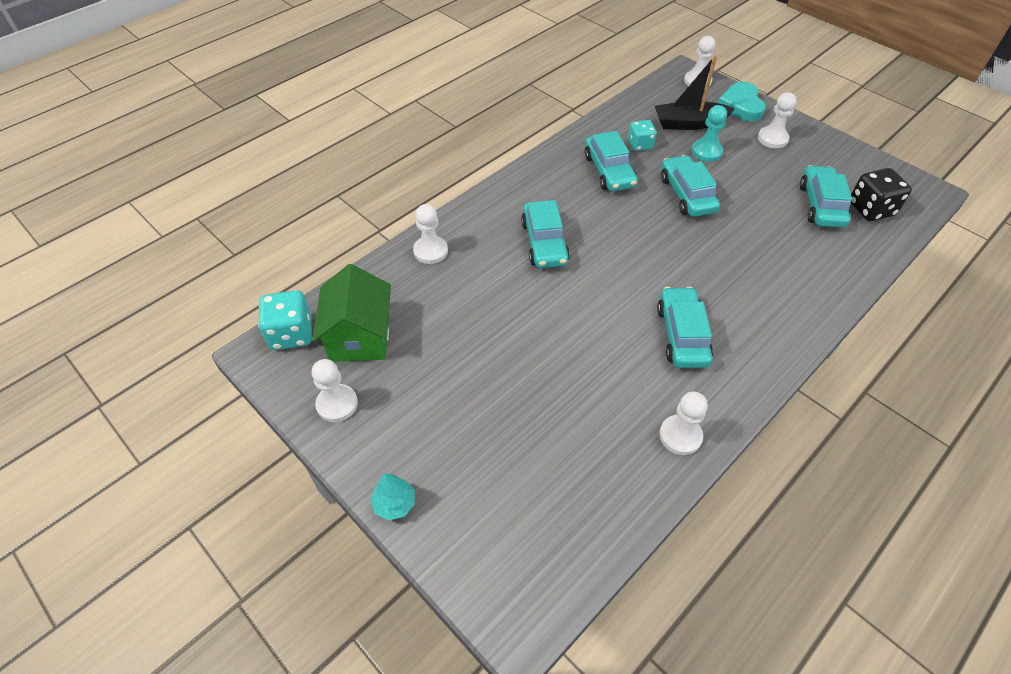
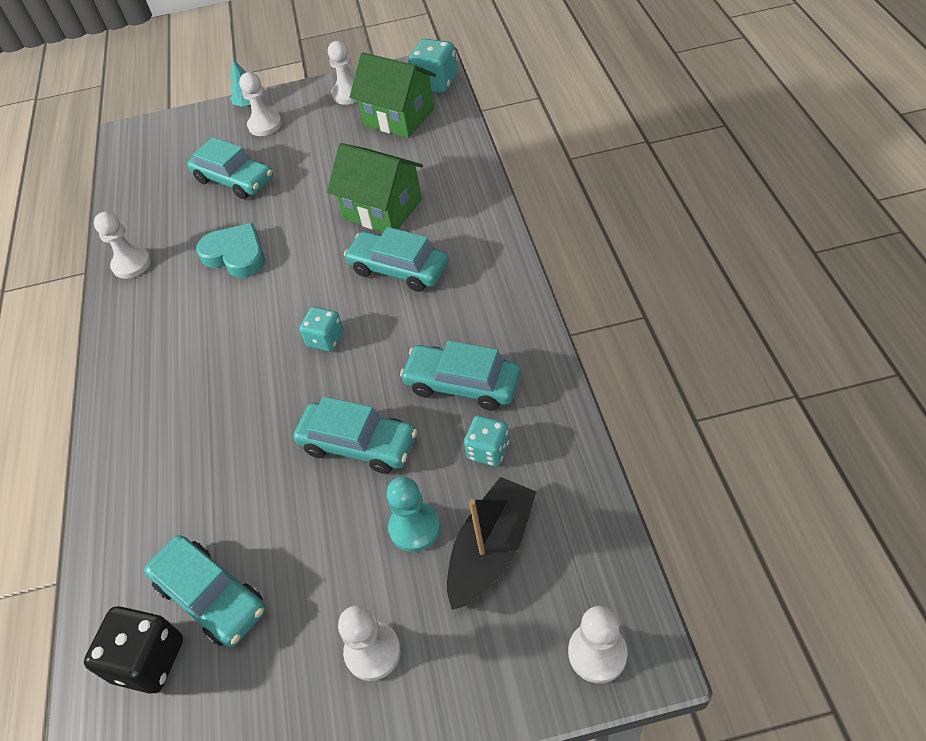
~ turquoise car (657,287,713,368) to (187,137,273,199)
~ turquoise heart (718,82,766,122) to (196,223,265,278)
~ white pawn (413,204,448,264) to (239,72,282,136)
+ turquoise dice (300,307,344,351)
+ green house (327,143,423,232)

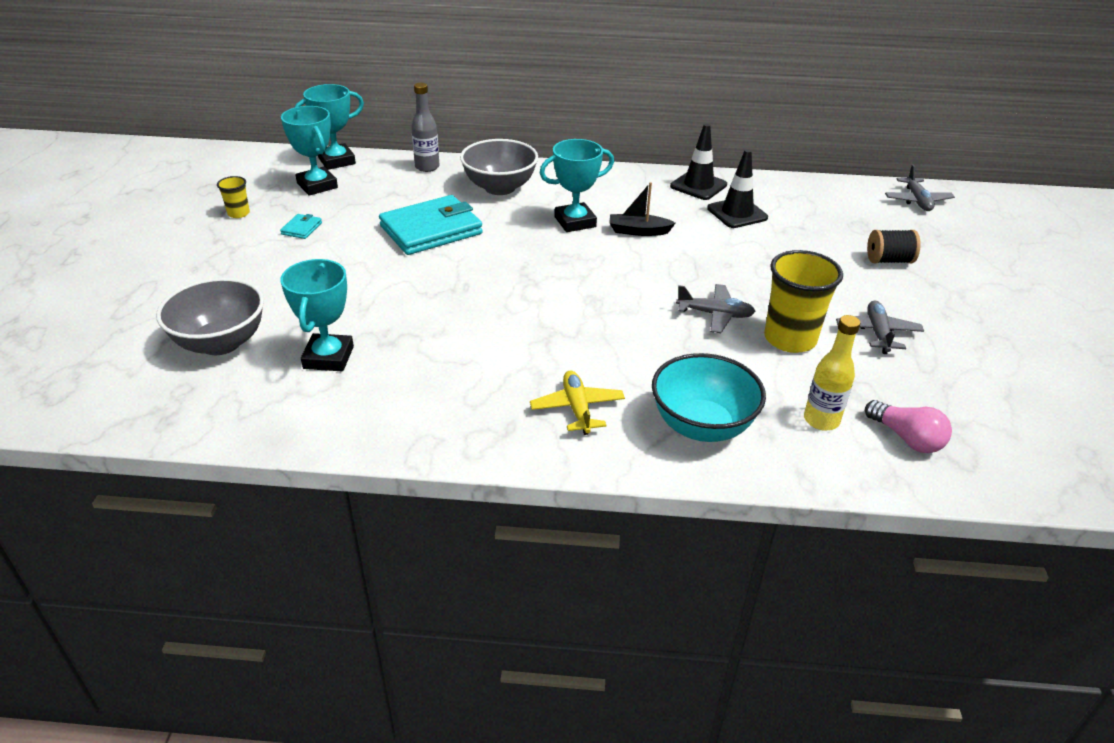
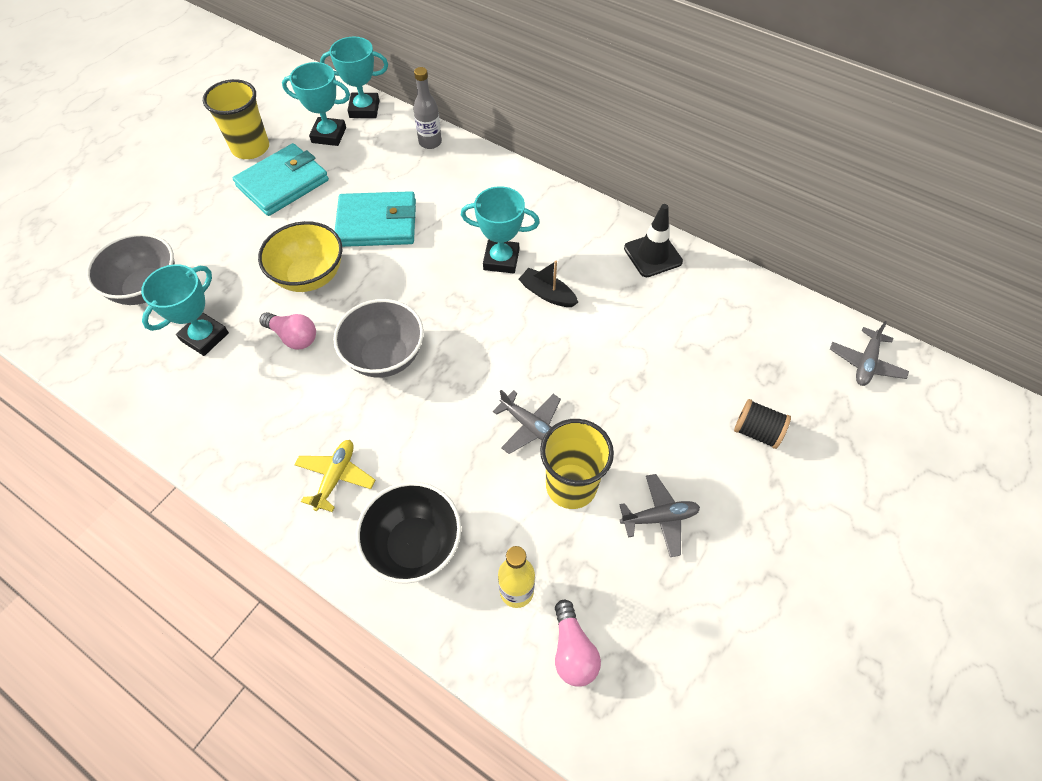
~ yellow cup (217,176,250,218) = (203,79,269,159) x2.03
~ turquoise wallet (280,214,322,239) = (233,143,329,216) x2.43
+ yellow bowl (258,221,342,292)
+ pink light bulb (259,312,316,350)
~ turquoise trophy (281,106,338,196) = (282,62,350,146) 75 degrees counterclockwise
~ grey bowl (460,139,538,195) to (333,299,424,378)
~ turquoise bowl (652,353,766,442) to black bowl (356,482,461,584)
~ grey plane (836,301,924,354) = (619,474,700,557) 45 degrees clockwise
- black traffic cone (707,149,768,228)

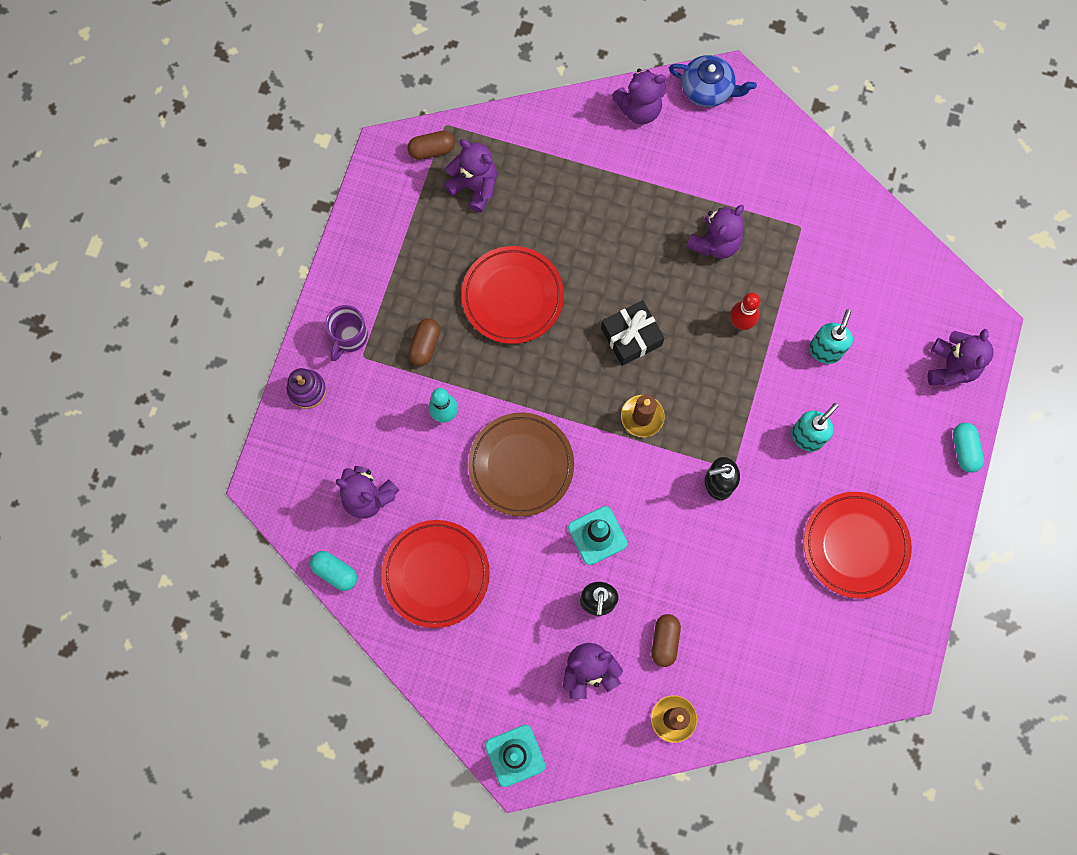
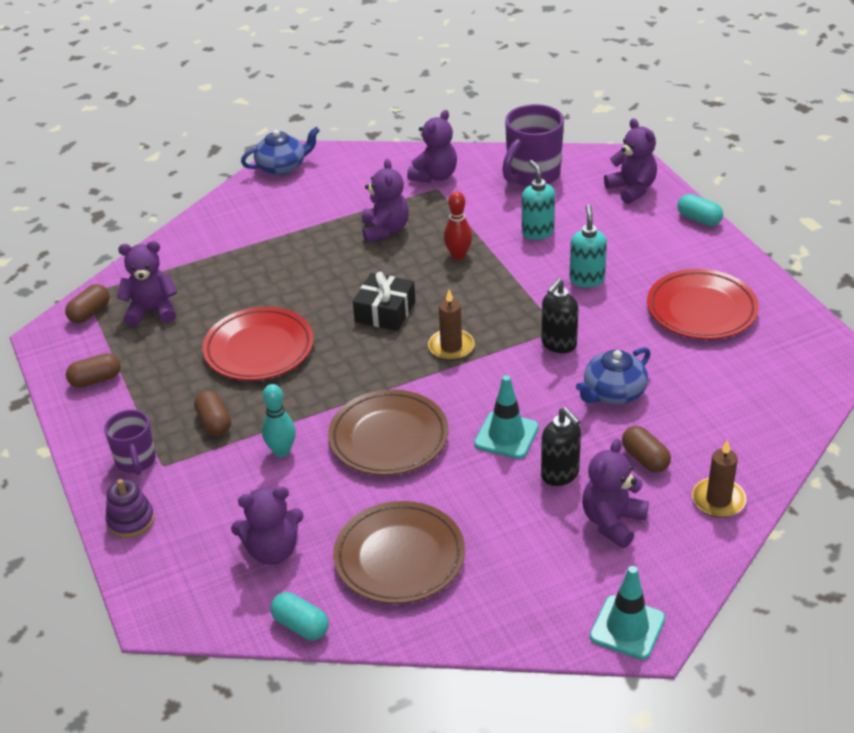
+ brown capsule (66,353,121,388)
~ turquoise capsule (310,551,357,591) = (270,592,329,640) 45 degrees clockwise
~ red plate (381,520,490,628) to brown plate (333,501,465,604)
~ purple teddy bear (612,69,666,125) to (407,110,457,183)
+ purple mug (502,104,564,187)
+ blue teapot (576,347,650,404)

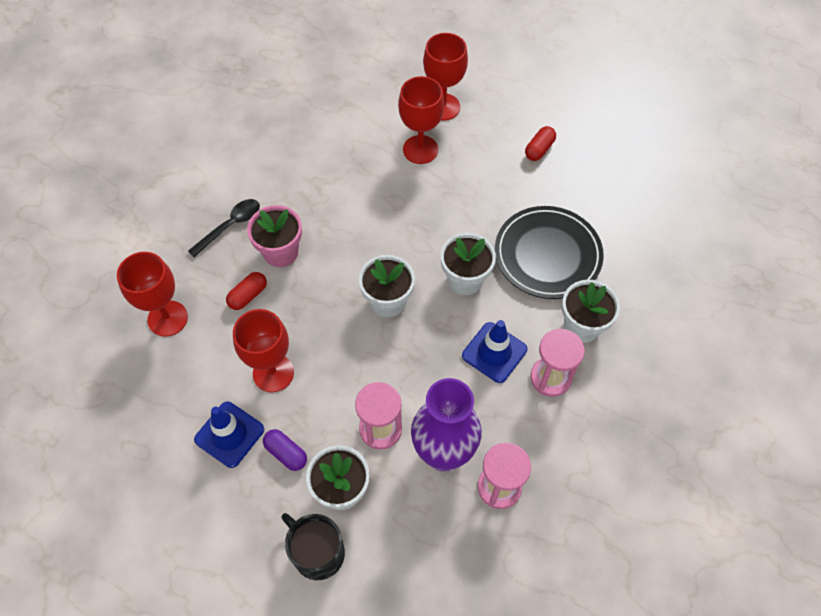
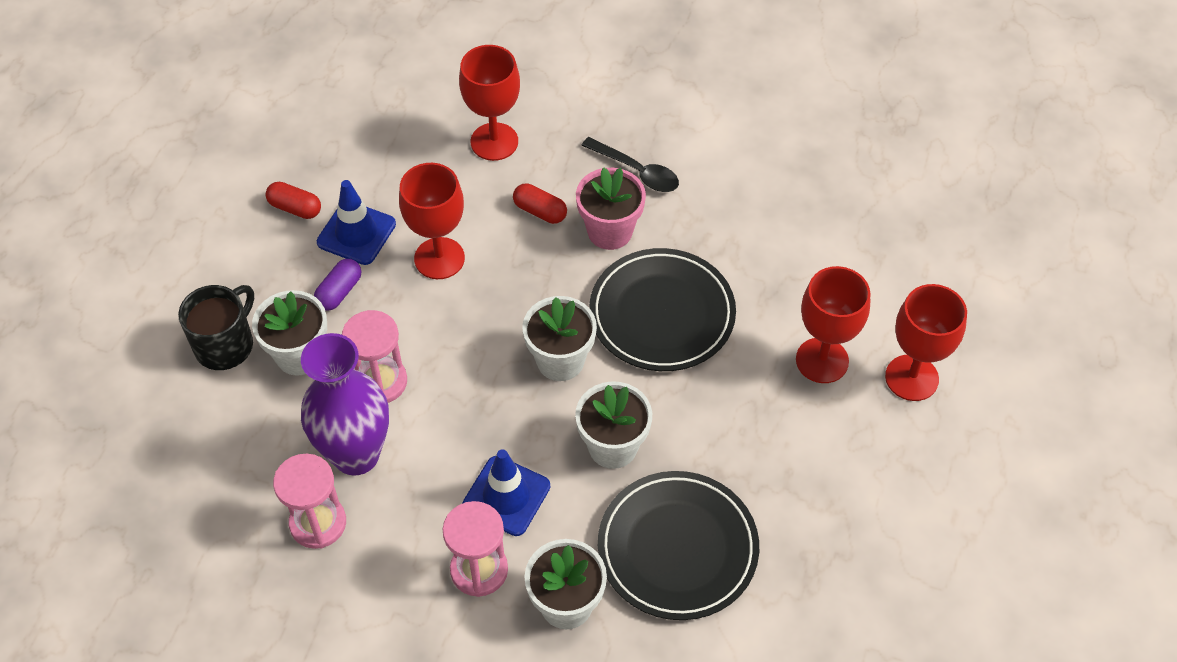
~ red capsule (525,126,556,161) to (266,182,321,219)
+ black plate (589,248,736,371)

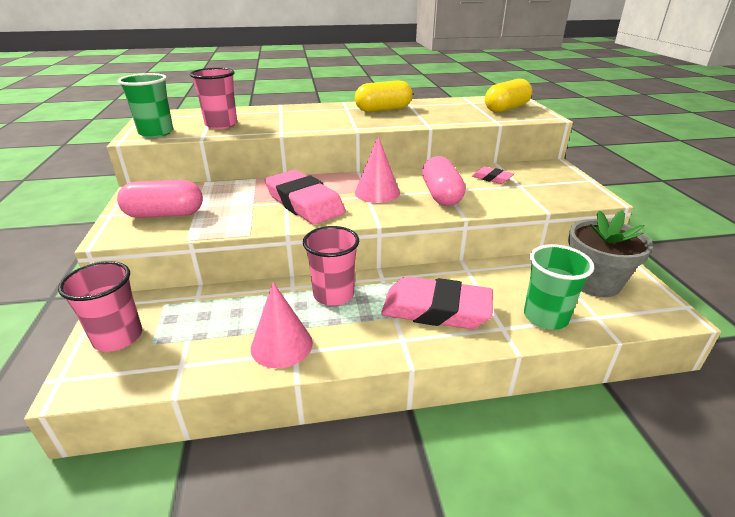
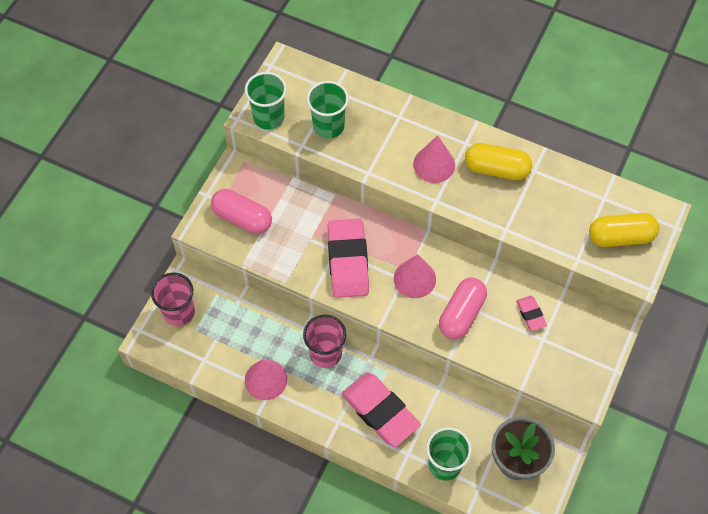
~ pink cup (190,68,237,129) to green cup (307,81,349,139)
+ pink cone (413,135,455,183)

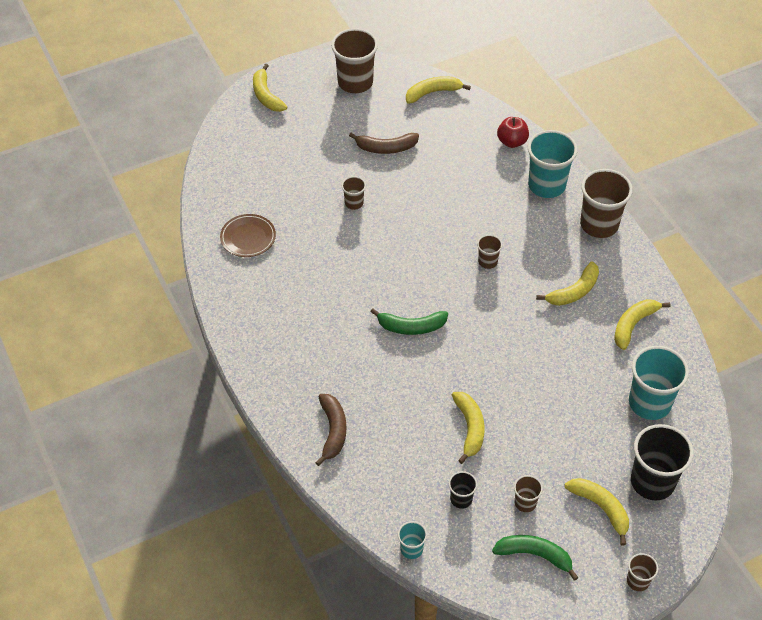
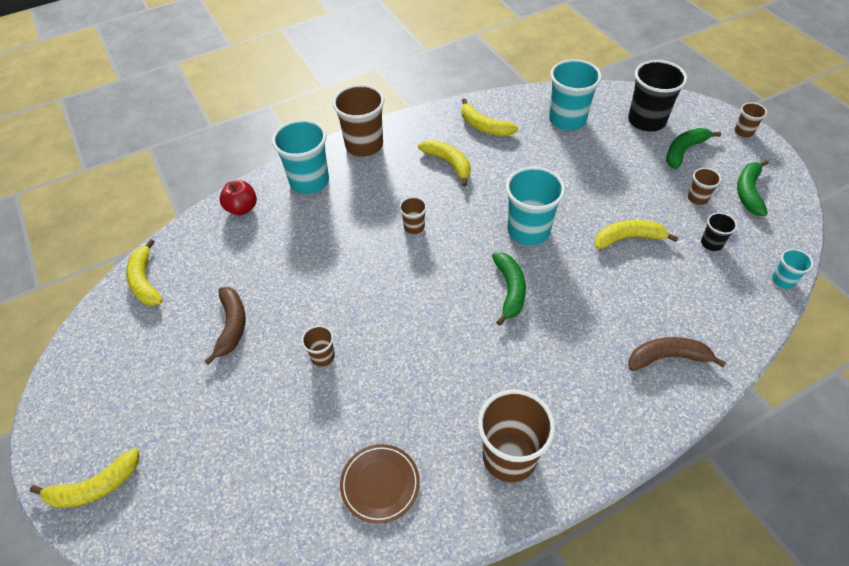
~ brown cup (331,28,378,93) to (478,390,555,482)
+ turquoise cup (506,167,565,246)
~ yellow banana (565,478,629,546) to green banana (666,128,721,169)

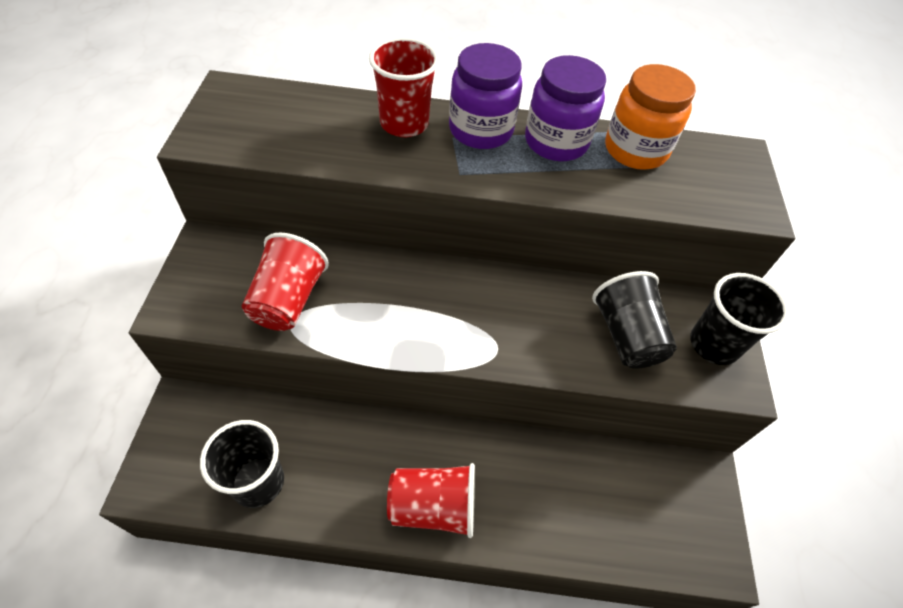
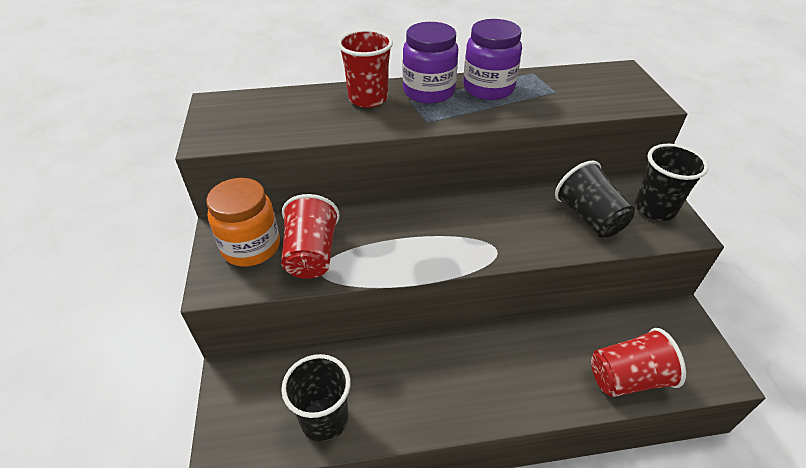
~ orange jar (605,64,696,170) to (206,178,280,266)
~ red cup (387,463,475,538) to (591,328,686,397)

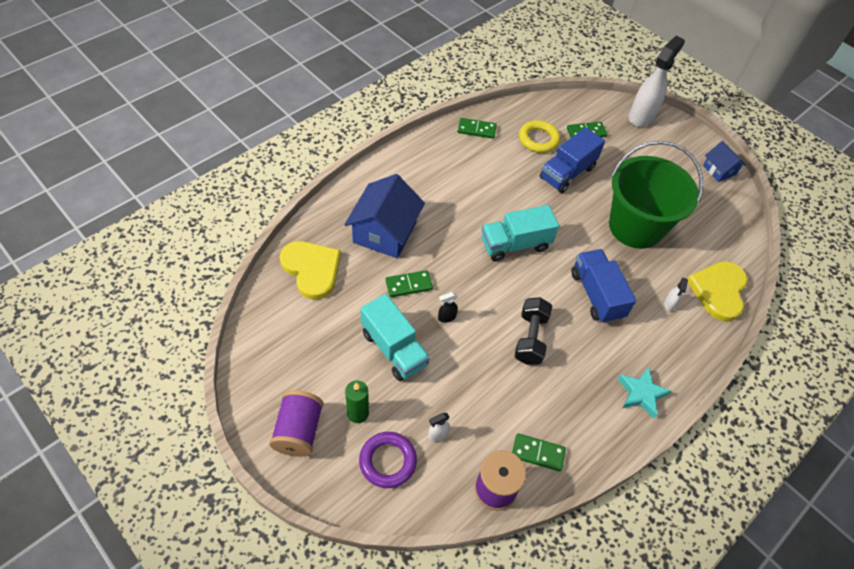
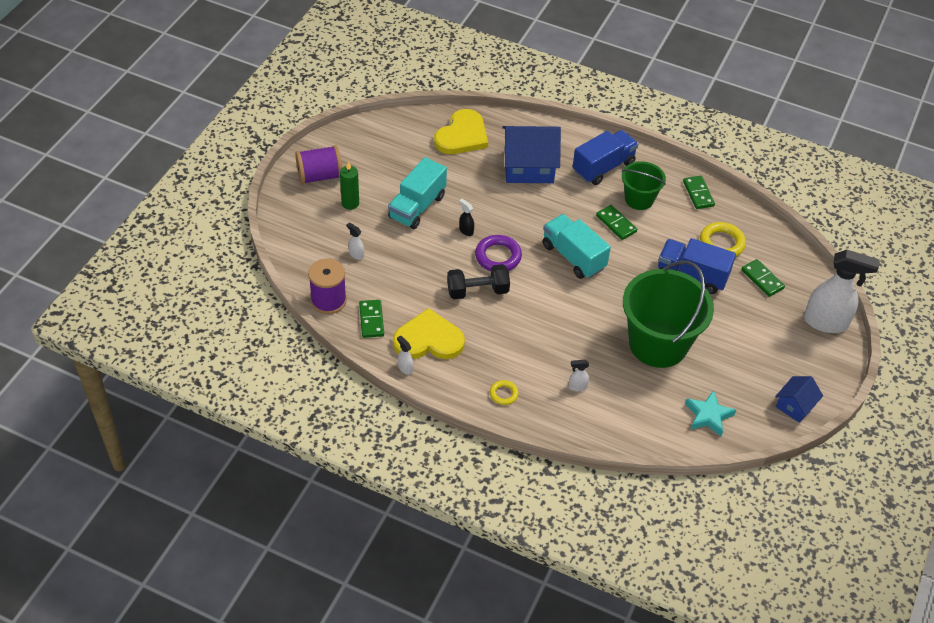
~ yellow heart (688,261,748,322) to (393,308,465,359)
+ white spray bottle (397,335,414,375)
~ purple ring (359,432,417,488) to (475,235,522,271)
+ yellow ring (490,380,519,405)
~ blue truck (571,249,636,323) to (573,130,638,185)
~ green domino (386,270,433,297) to (596,205,637,240)
+ green bucket (622,161,666,210)
~ turquoise star (618,367,671,418) to (685,390,736,436)

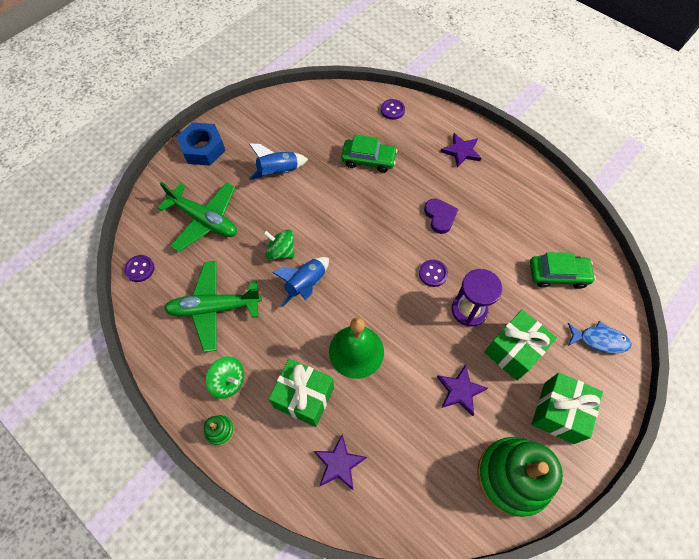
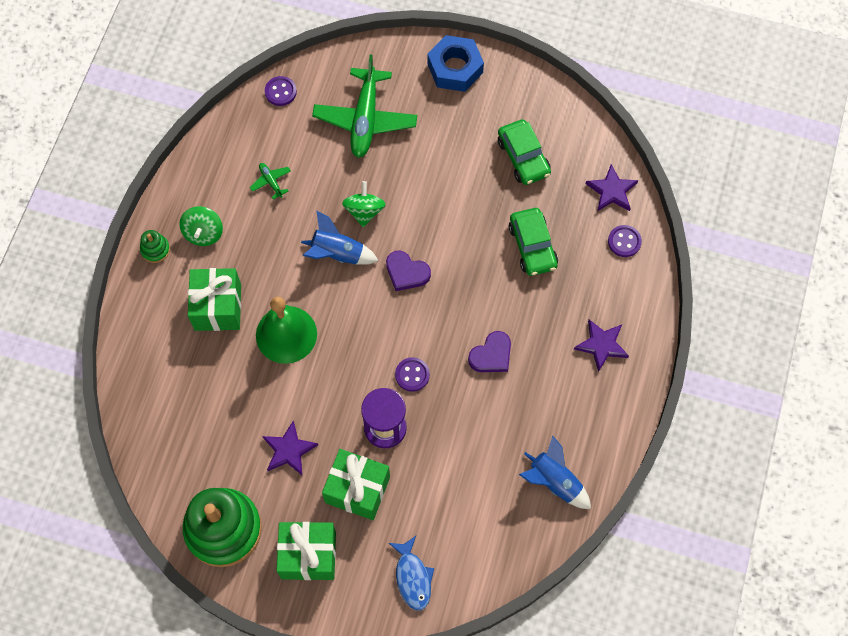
~ green plane (164,261,262,352) = (250,163,291,200) x0.42
+ purple heart (386,250,431,291)
~ green car (530,252,596,289) to (498,119,551,185)
~ blue rocket (249,143,308,180) to (519,436,591,509)
~ purple star (314,434,367,490) to (586,164,638,211)

